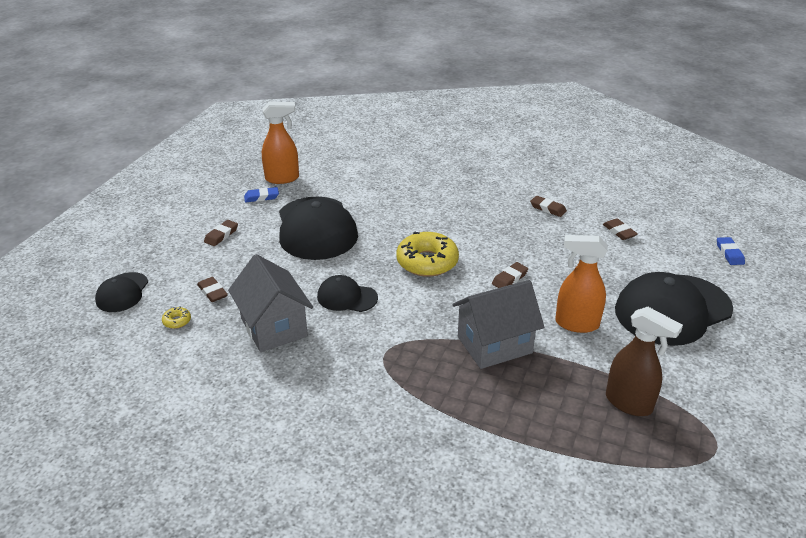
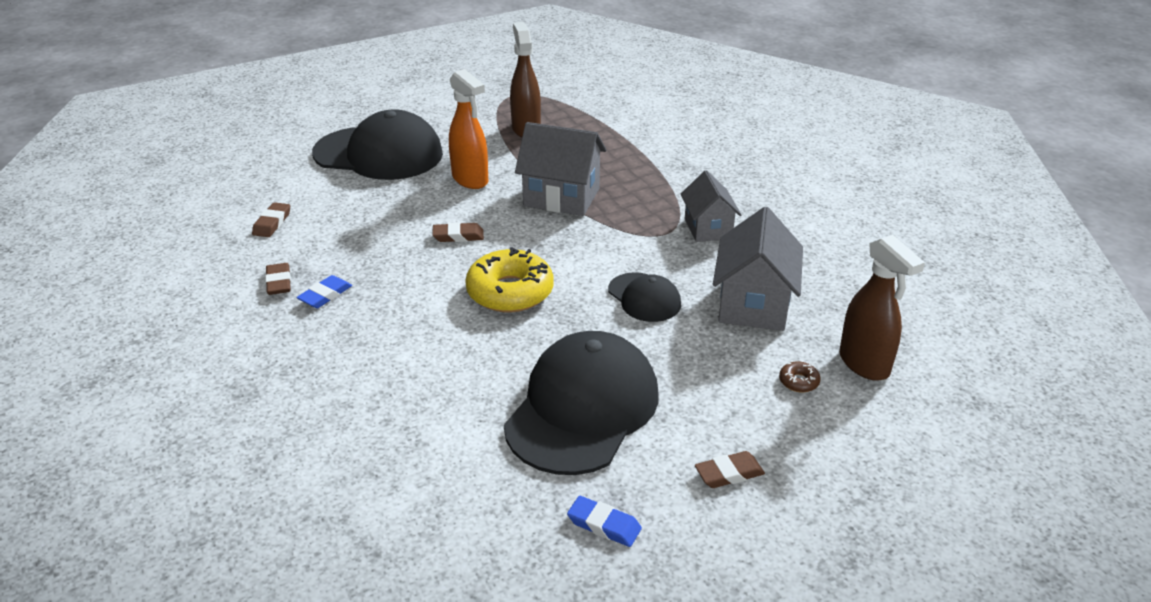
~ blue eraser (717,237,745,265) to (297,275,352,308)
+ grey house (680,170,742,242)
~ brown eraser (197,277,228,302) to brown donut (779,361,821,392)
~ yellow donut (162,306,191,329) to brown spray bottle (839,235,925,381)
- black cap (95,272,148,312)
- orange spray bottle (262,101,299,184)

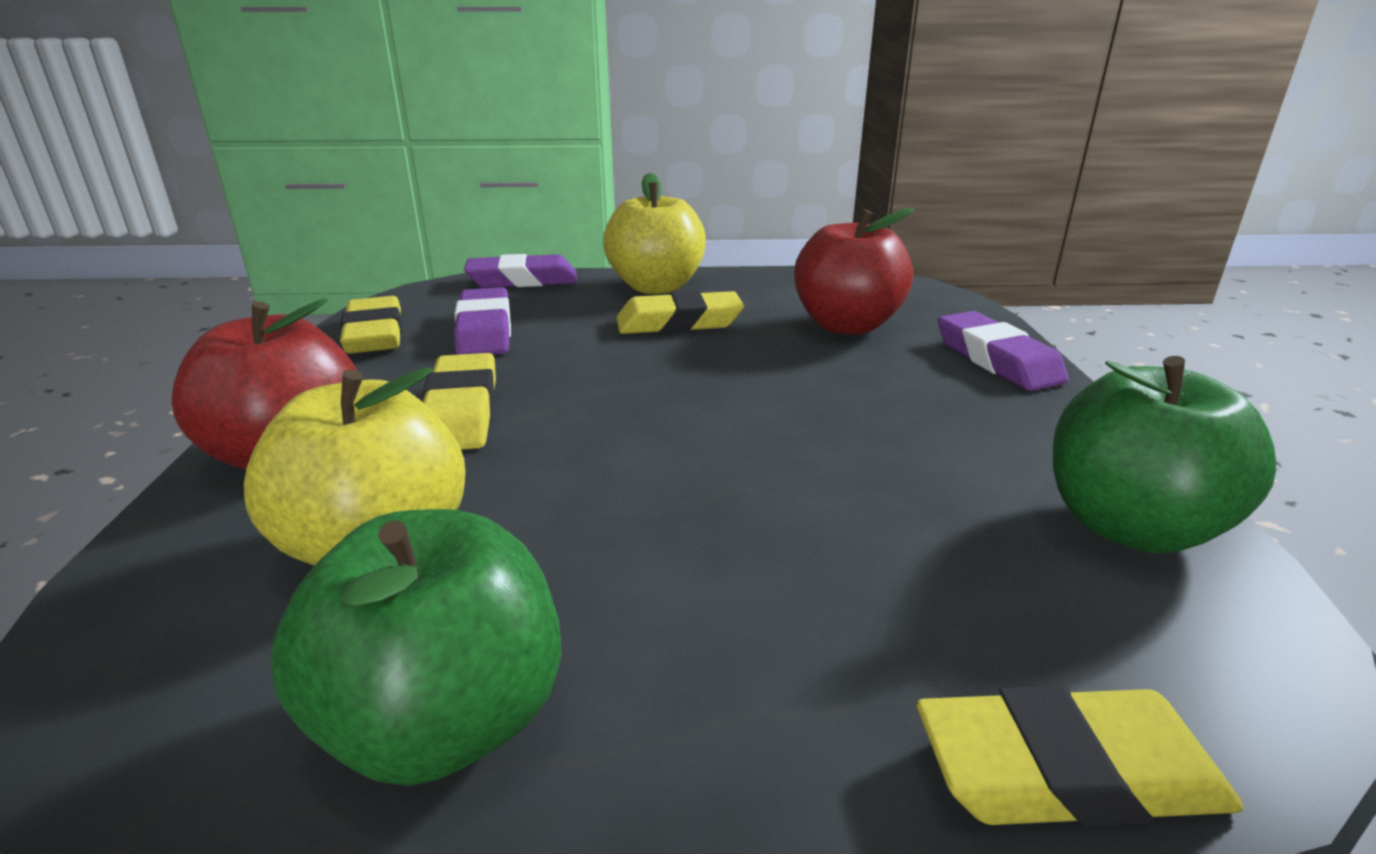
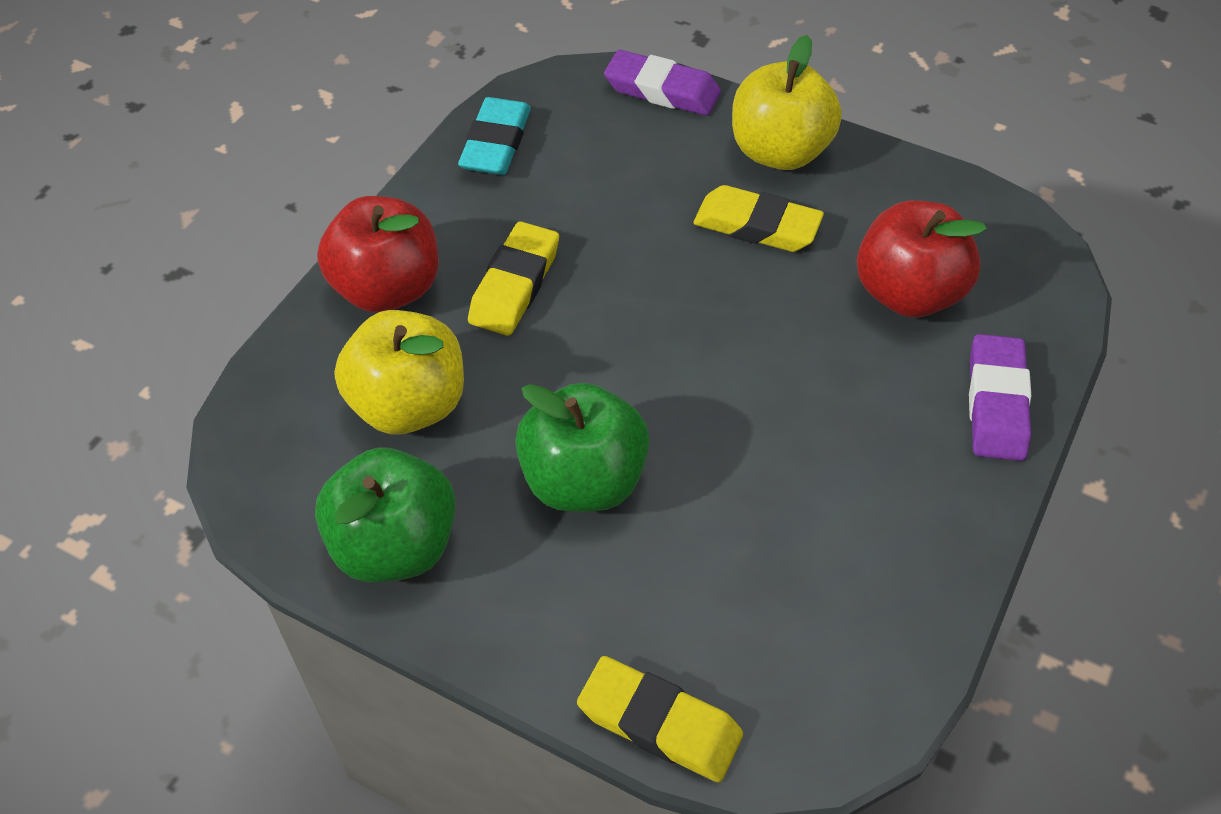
~ yellow eraser (340,296,402,354) to turquoise eraser (458,97,531,175)
~ green apple (1053,356,1276,554) to (515,383,650,512)
- purple eraser (454,287,511,355)

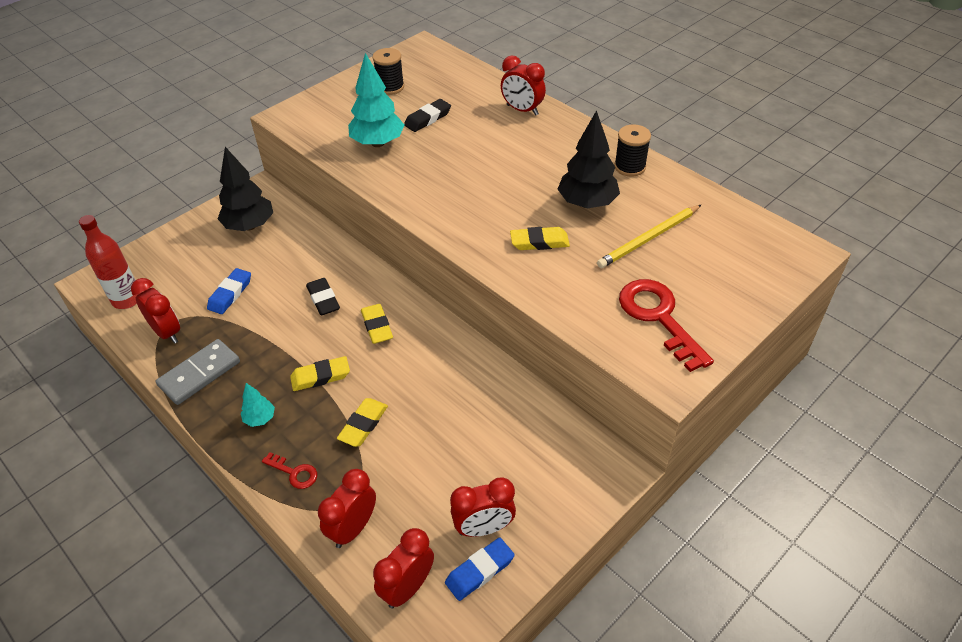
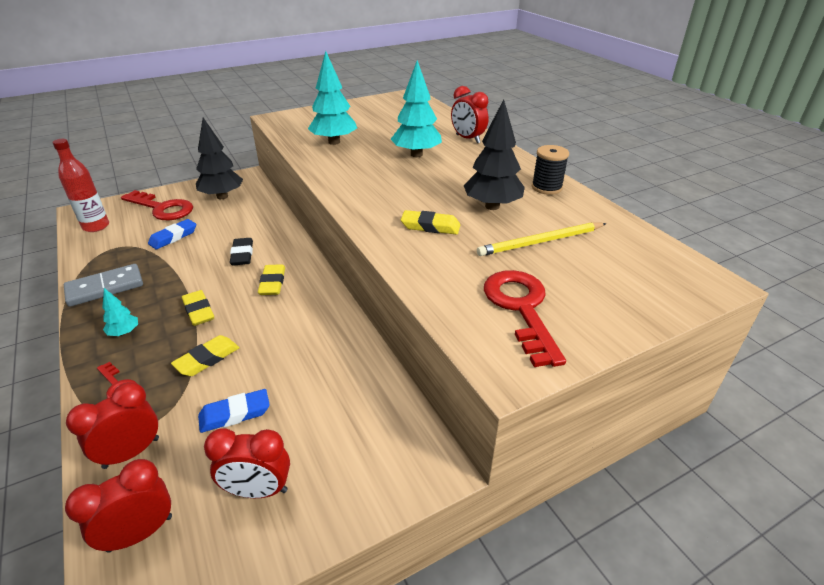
+ red key (121,190,193,220)
~ yellow eraser (290,356,350,391) = (182,290,214,326) 60 degrees clockwise
~ blue eraser (445,537,515,601) to (198,389,270,433)
+ turquoise tree (391,60,442,157)
- red clock (131,278,180,344)
- black spool (372,48,404,95)
- black eraser (404,99,451,132)

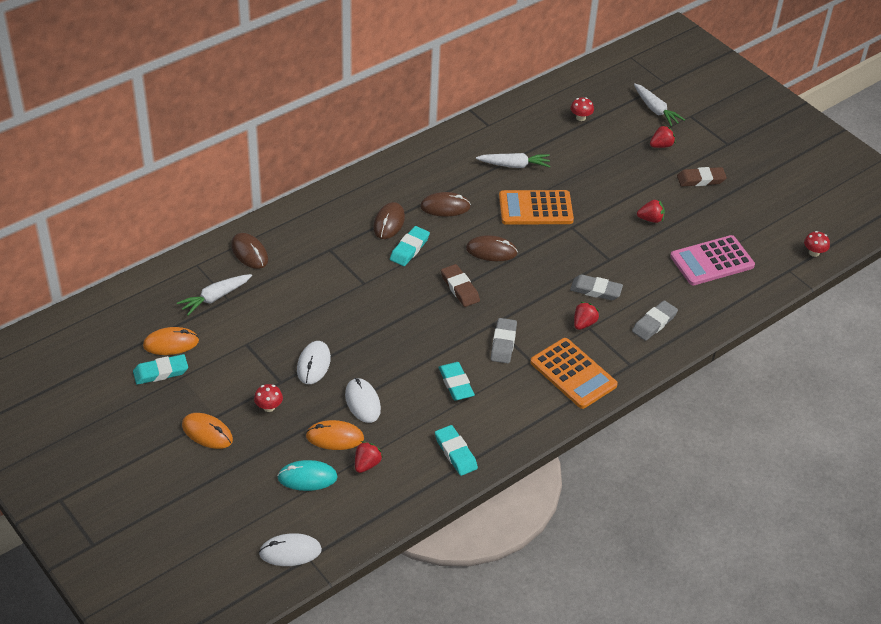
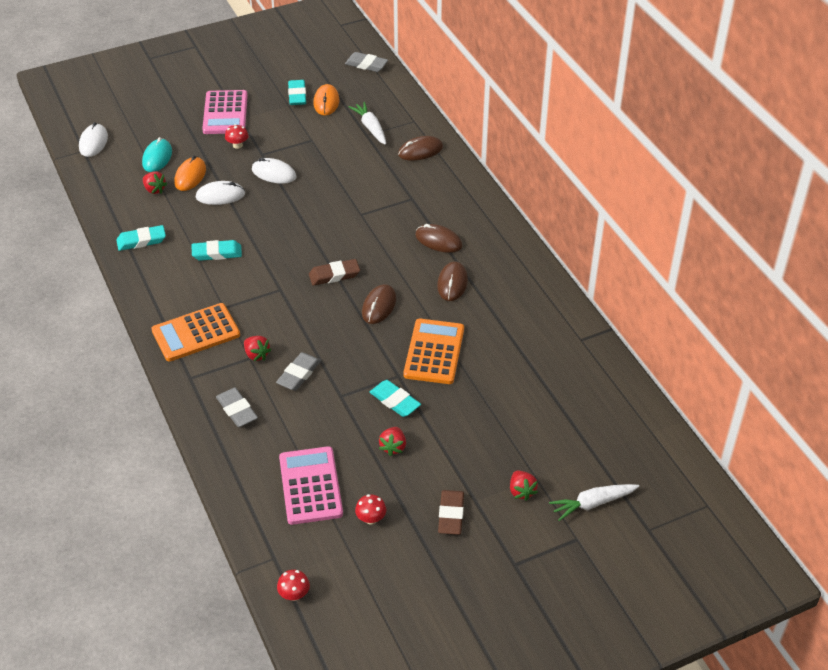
~ orange mouse (182,413,233,449) to pink calculator (202,90,248,134)
~ grey eraser (491,318,517,363) to (345,52,388,72)
~ red mushroom (570,97,594,121) to (355,494,386,524)
~ turquoise eraser (390,226,430,266) to (369,380,421,417)
- white carrot (476,153,550,168)

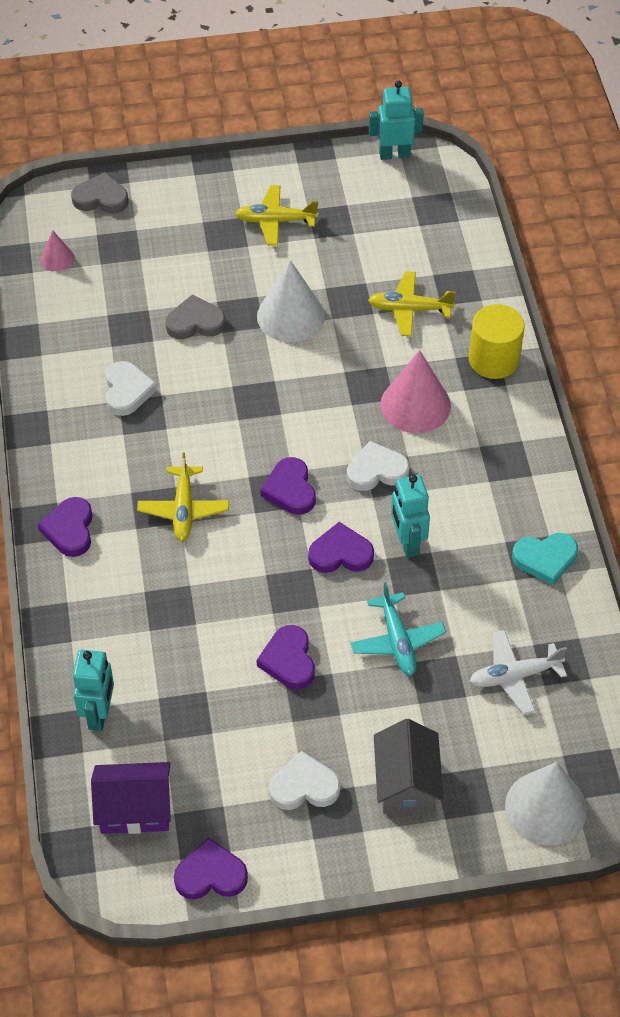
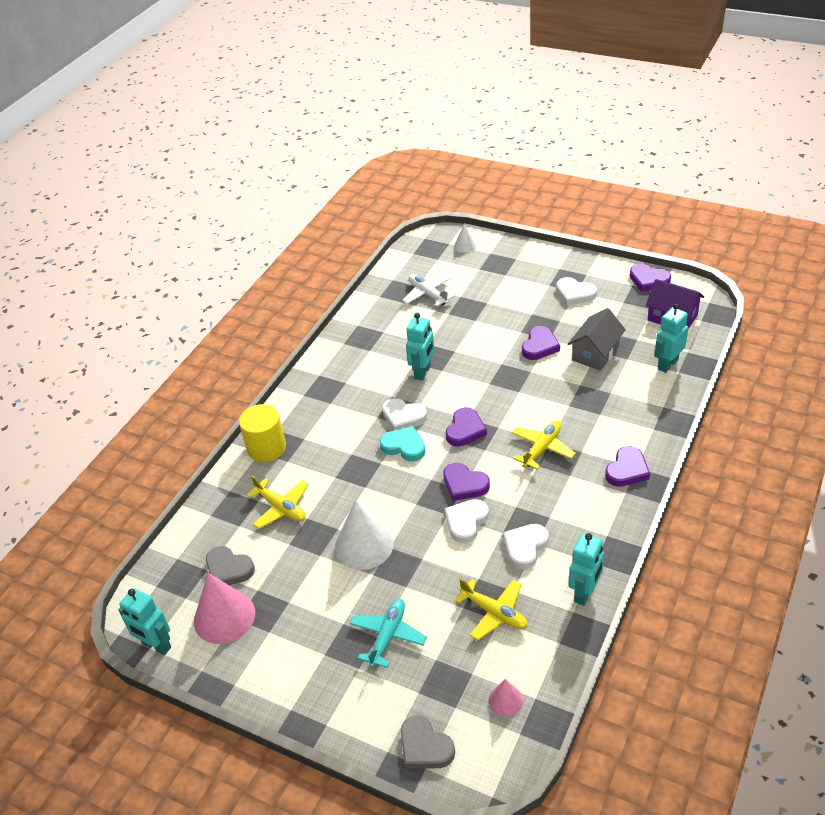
~ pink cone (380,350,451,433) to (194,573,255,644)
~ grey heart (165,294,226,339) to (206,546,255,585)
~ turquoise plane (351,582,446,676) to (350,599,427,668)
~ turquoise heart (512,533,578,585) to (380,426,425,462)
~ white plane (470,630,567,715) = (402,274,455,307) 150 degrees counterclockwise
~ purple heart (308,522,374,573) to (443,463,490,501)
+ white heart (445,499,489,543)
~ white cone (505,762,587,846) = (454,223,477,253) x0.51
~ yellow plane (235,185,318,246) to (454,578,528,640)
~ grey house (374,719,444,814) to (568,308,626,371)
+ turquoise robot (569,533,604,606)

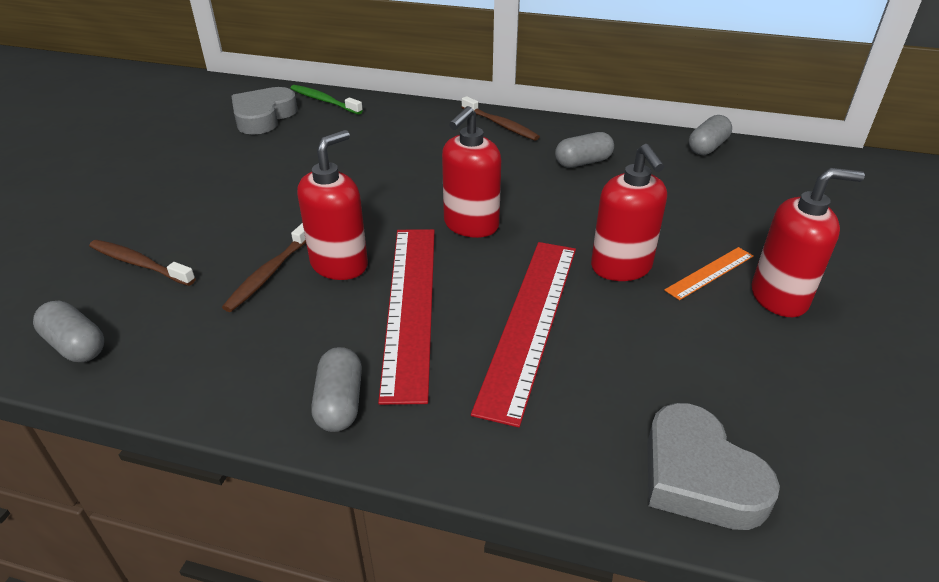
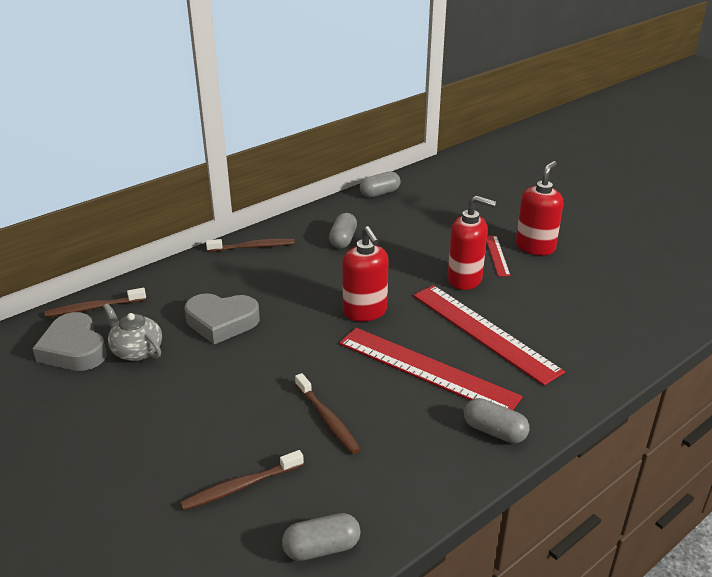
~ green toothbrush (290,85,363,115) to brown toothbrush (45,288,146,317)
+ grey teapot (103,303,162,361)
~ grey heart (647,403,780,530) to (185,293,260,344)
~ grey capsule (689,115,732,155) = (360,171,401,197) 75 degrees clockwise
~ orange ruler (664,247,753,300) to red ruler (487,236,511,276)
- red soap dispenser (297,130,368,280)

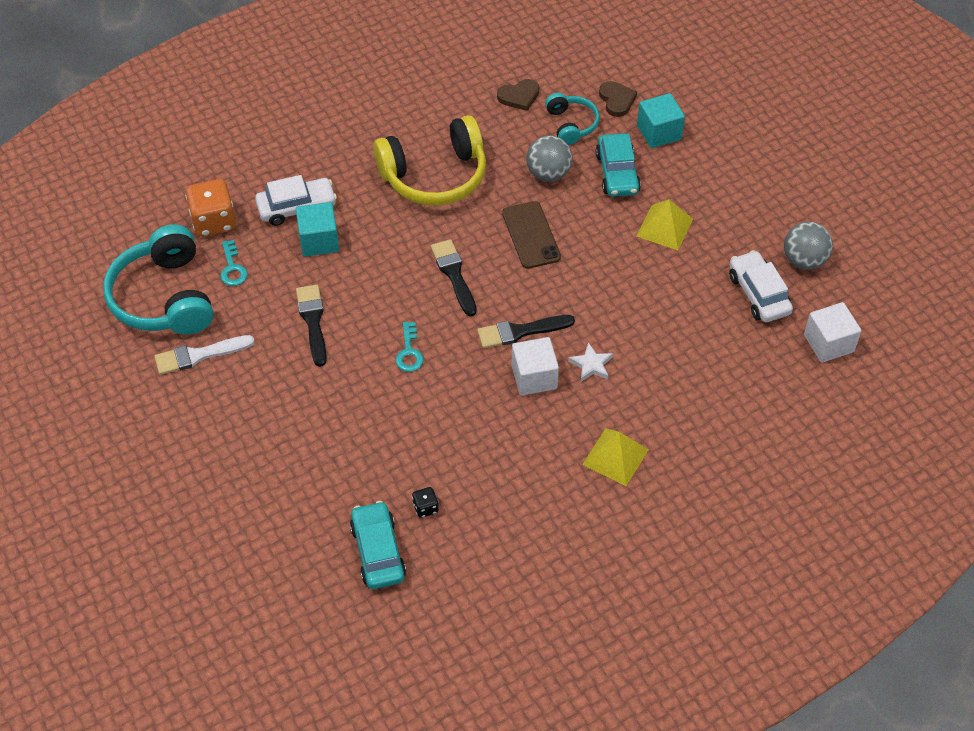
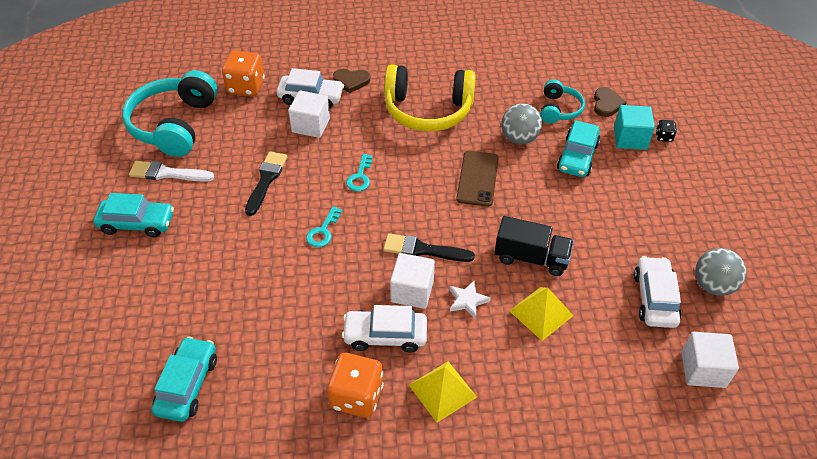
+ turquoise car (93,193,174,237)
~ turquoise cube (296,202,339,257) to white cube (288,90,330,138)
+ orange dice (327,353,384,418)
~ brown heart (497,79,540,111) to (333,69,370,93)
+ white car (342,305,427,353)
~ turquoise key (220,240,248,286) to (346,154,373,191)
+ black truck (495,216,574,276)
~ yellow pyramid (636,199,693,250) to (509,287,574,341)
~ black dice (412,487,439,518) to (656,120,677,142)
- black brush (431,239,477,316)

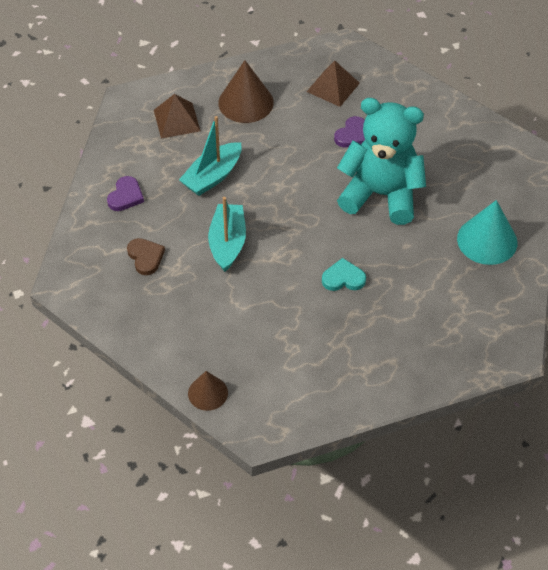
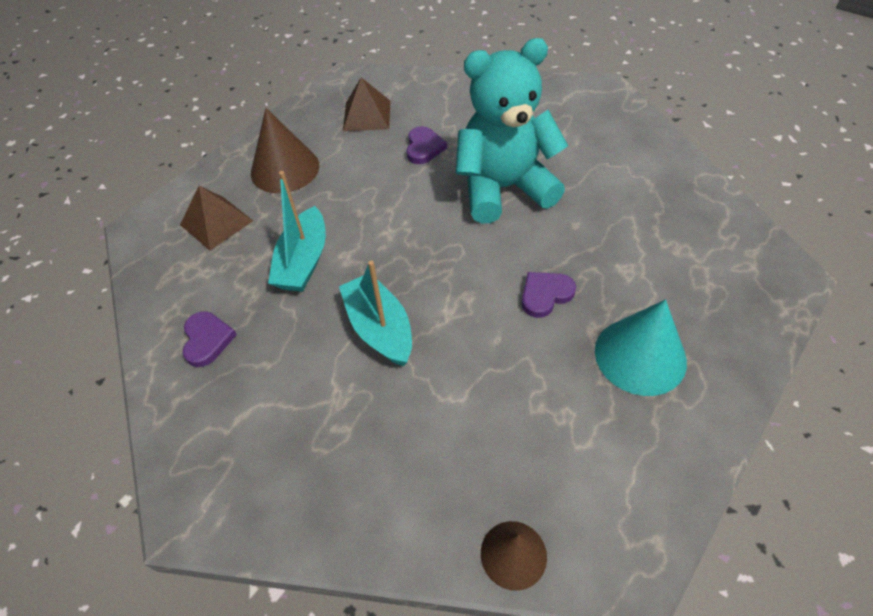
~ turquoise heart (322,258,366,291) to purple heart (522,272,576,318)
~ turquoise cone (457,200,518,265) to (595,300,687,396)
- brown heart (127,238,165,275)

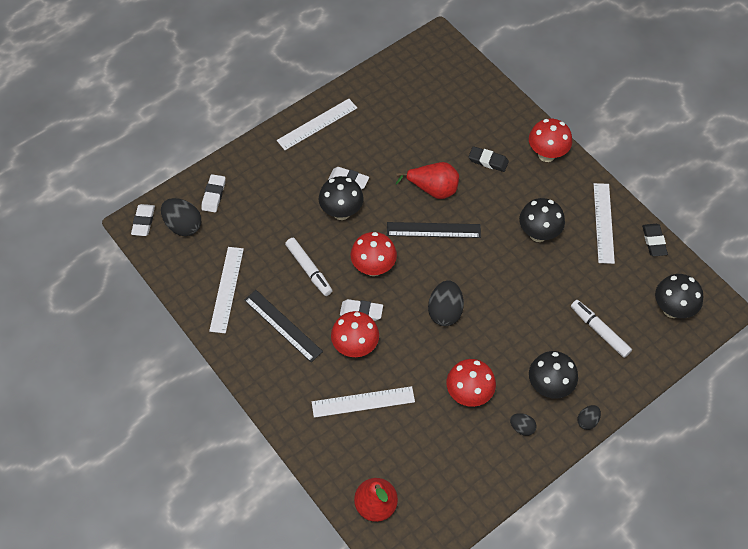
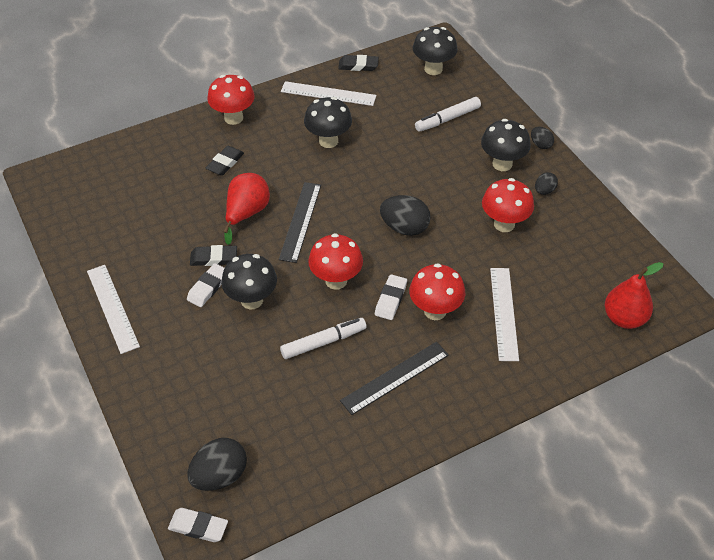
+ black eraser (190,245,237,266)
- white eraser (201,174,225,212)
- white ruler (209,247,244,333)

